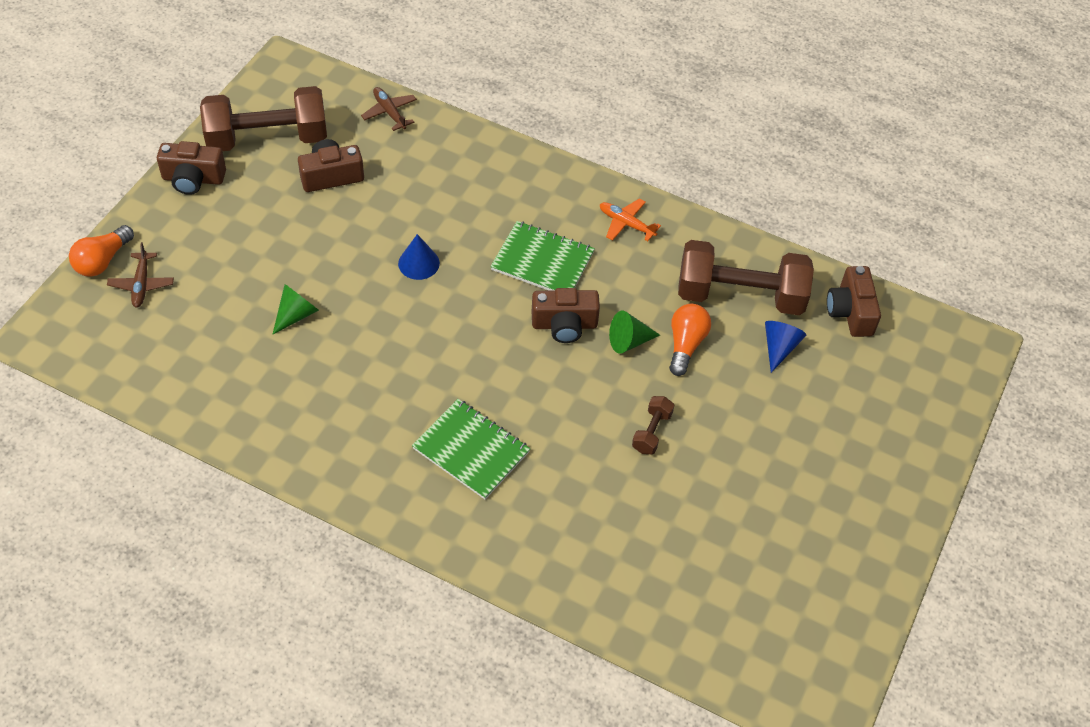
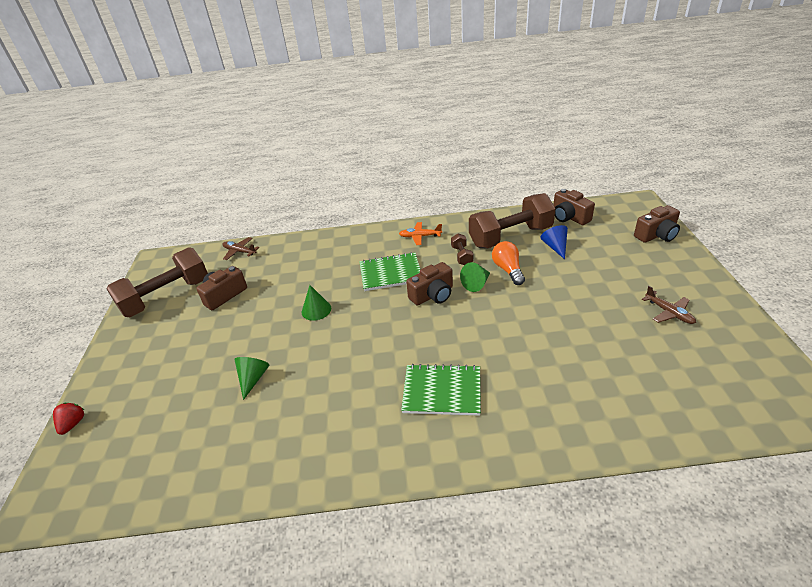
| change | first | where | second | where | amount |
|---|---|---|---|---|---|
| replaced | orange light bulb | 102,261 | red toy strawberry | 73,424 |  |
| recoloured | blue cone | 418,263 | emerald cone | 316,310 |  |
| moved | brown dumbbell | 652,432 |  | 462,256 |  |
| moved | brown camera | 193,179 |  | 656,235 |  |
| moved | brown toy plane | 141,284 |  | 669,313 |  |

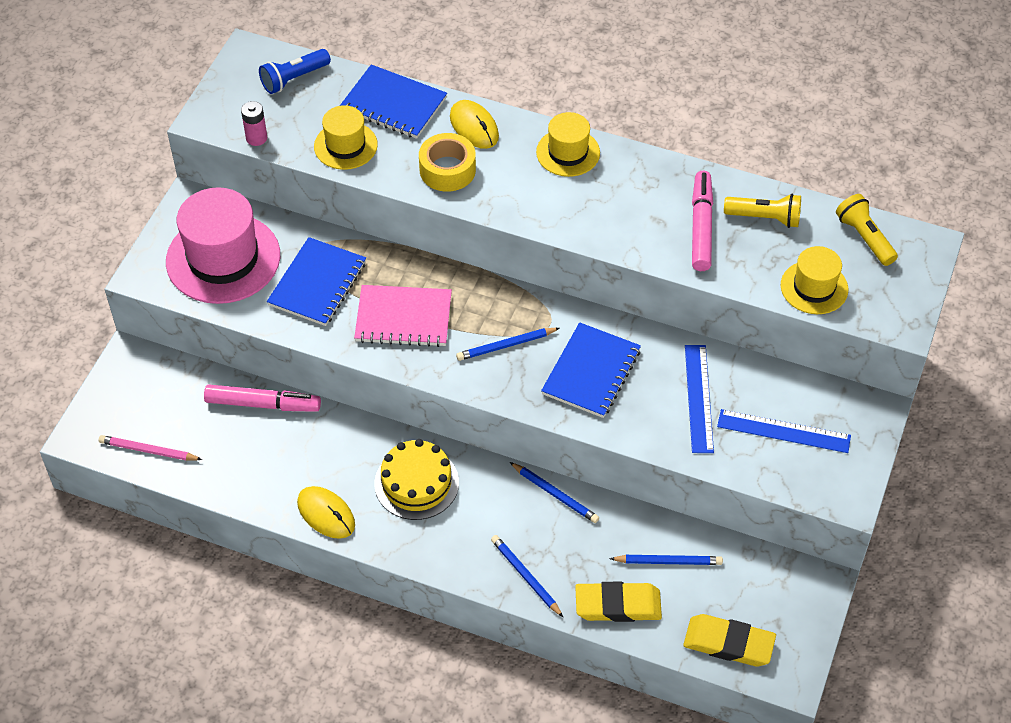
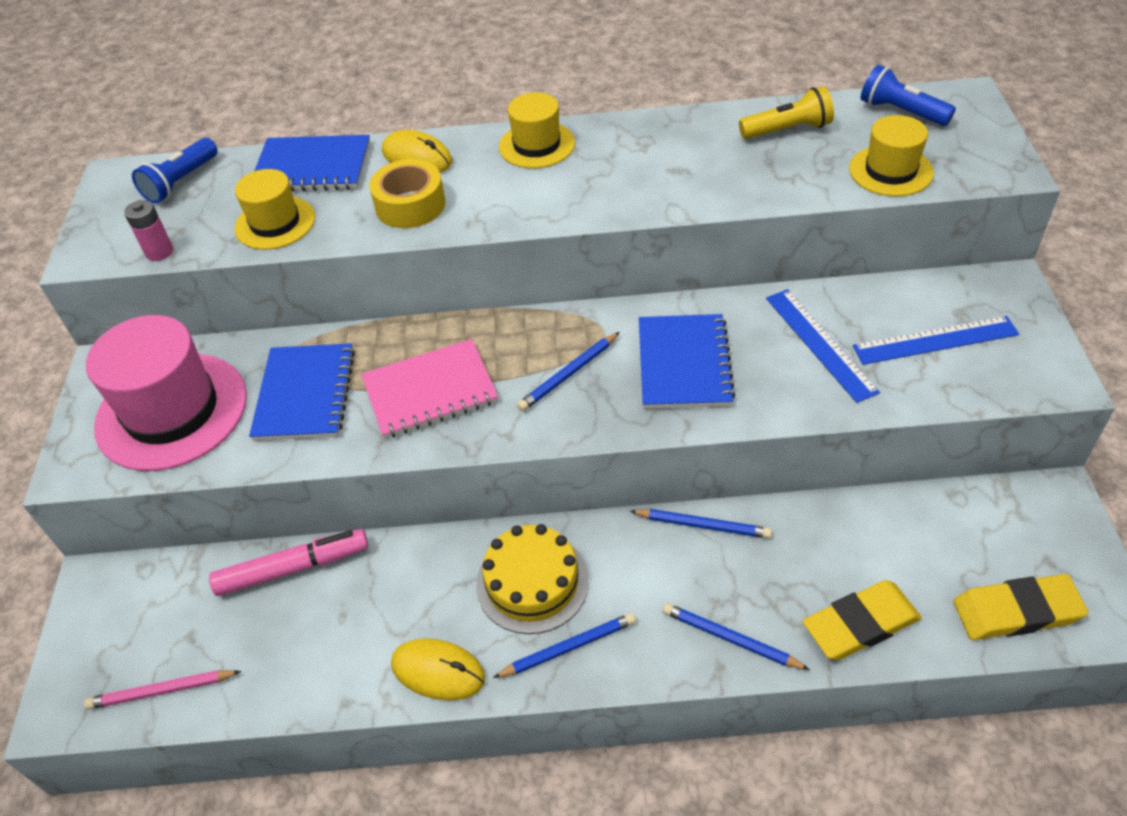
| change | first | where | second | where | amount |
|---|---|---|---|---|---|
| moved | blue pencil | 668,561 |  | 568,647 |  |
| recoloured | golden pocket torch | 864,237 | blue pocket torch | 901,112 |  |
| removed | rose-pink felt pen | 701,226 |  |  |  |

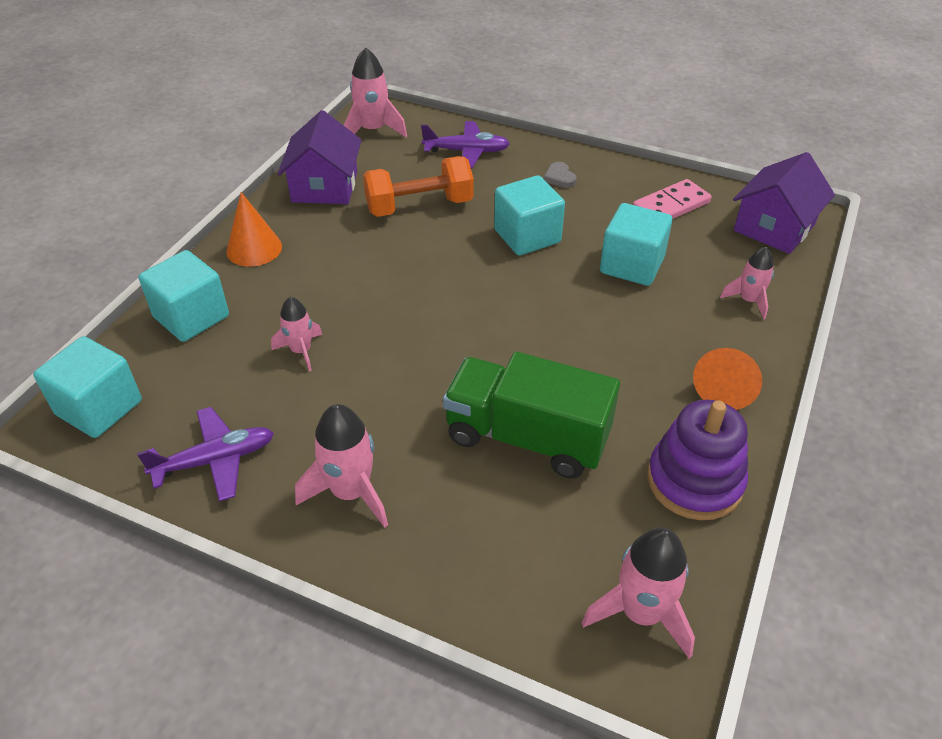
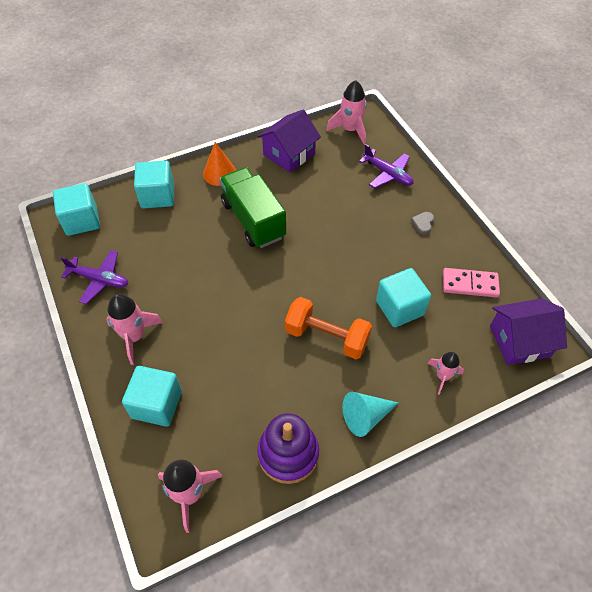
| change | first | where | second | where | amount |
|---|---|---|---|---|---|
| moved | turquoise block | 527,236 |  | 157,404 |  |
| moved | emerald lorry | 527,437 |  | 253,220 |  |
| moved | orange dumbbell | 419,206 |  | 327,337 |  |
| recoloured | orange cone | 725,387 | turquoise cone | 365,417 |  |
| removed | rose-pink spaceship | 301,351 |  |  |  |

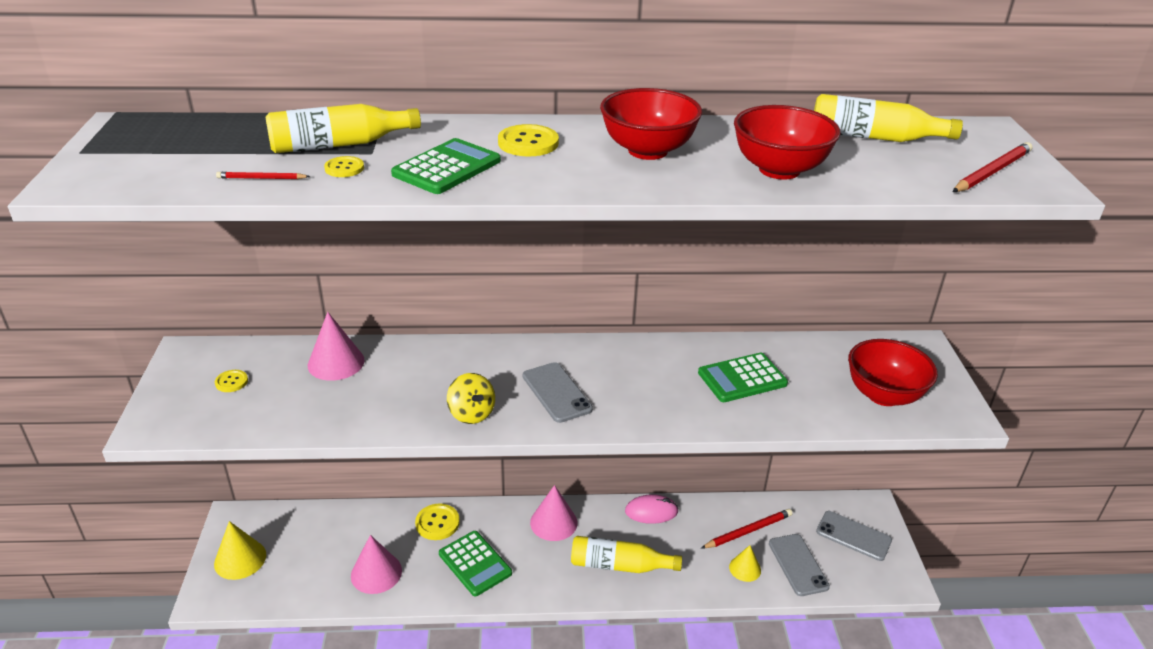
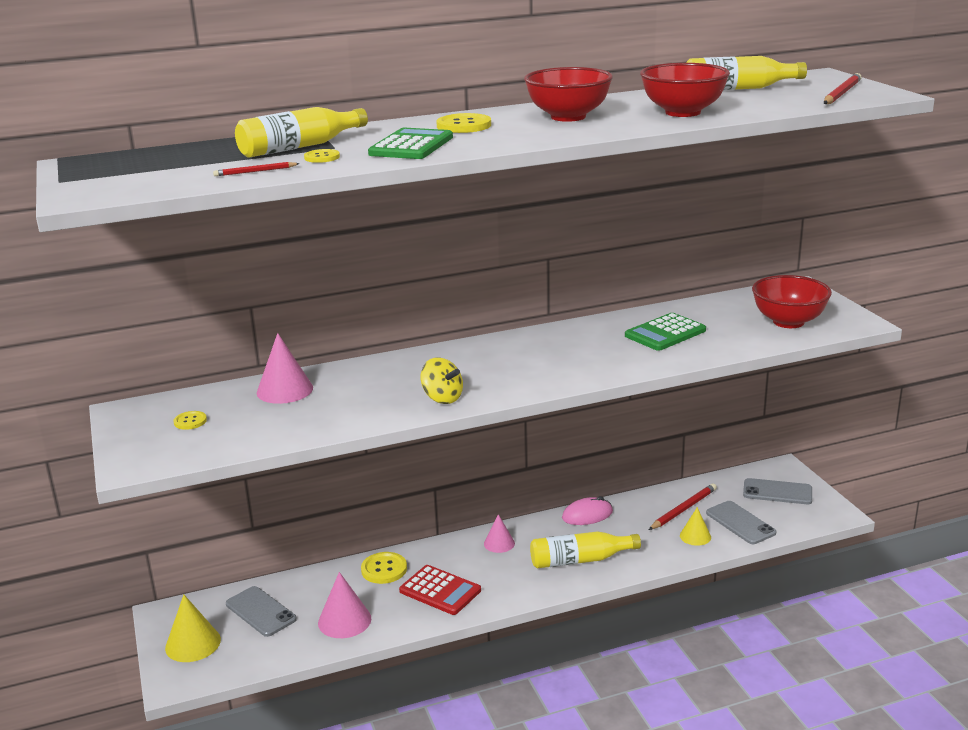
| change | first | where | second | where | amount |
|---|---|---|---|---|---|
| moved | grey smartphone | 556,392 |  | 260,612 |  |
| recoloured | emerald adding machine | 475,563 | red adding machine | 440,591 |  |
| resized | rose-pink cone | 553,522 |  | 499,543 | x0.64 |

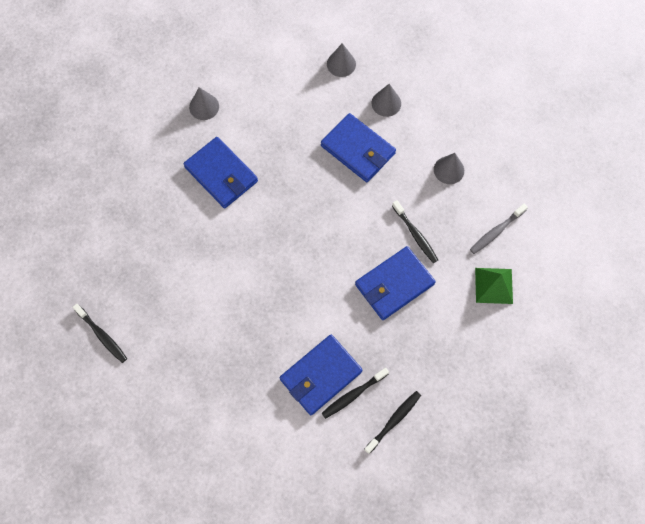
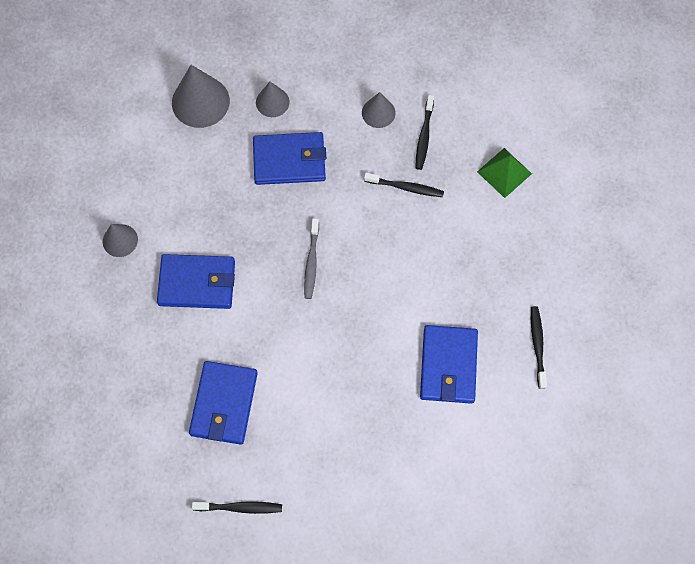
| change | first | where | second | where | amount |
|---|---|---|---|---|---|
| resized | grey cone | 341,64 |  | 200,101 | x1.72 |
| moved | blue billfold | 394,284 |  | 224,404 |  |
| moved | grey dental brush | 496,231 |  | 311,262 |  |
| moved | ebony dental brush | 353,395 |  | 424,136 |  |

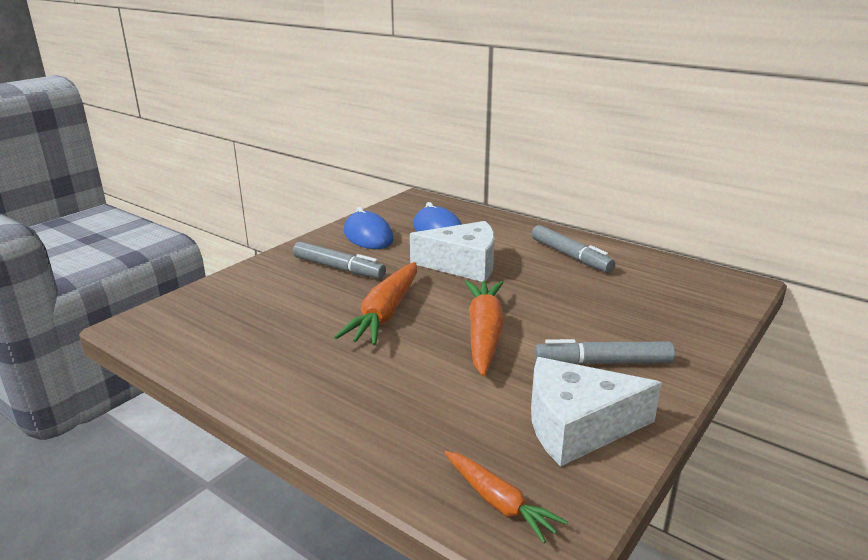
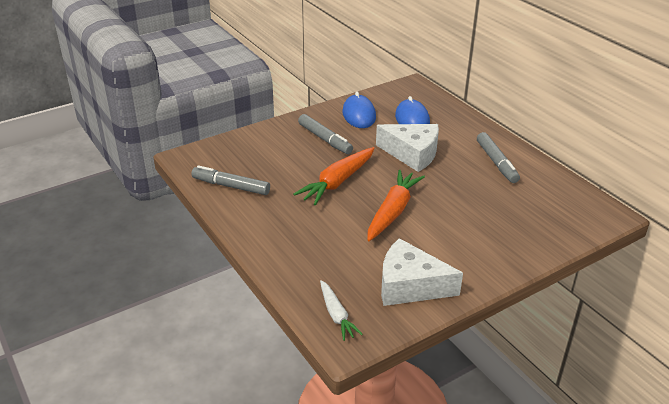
| change | first | where | second | where | amount |
|---|---|---|---|---|---|
| moved | grey felt pen | 603,363 |  | 231,186 |  |
| recoloured | orange root vegetable | 498,502 | snow-white root vegetable | 336,315 |  |

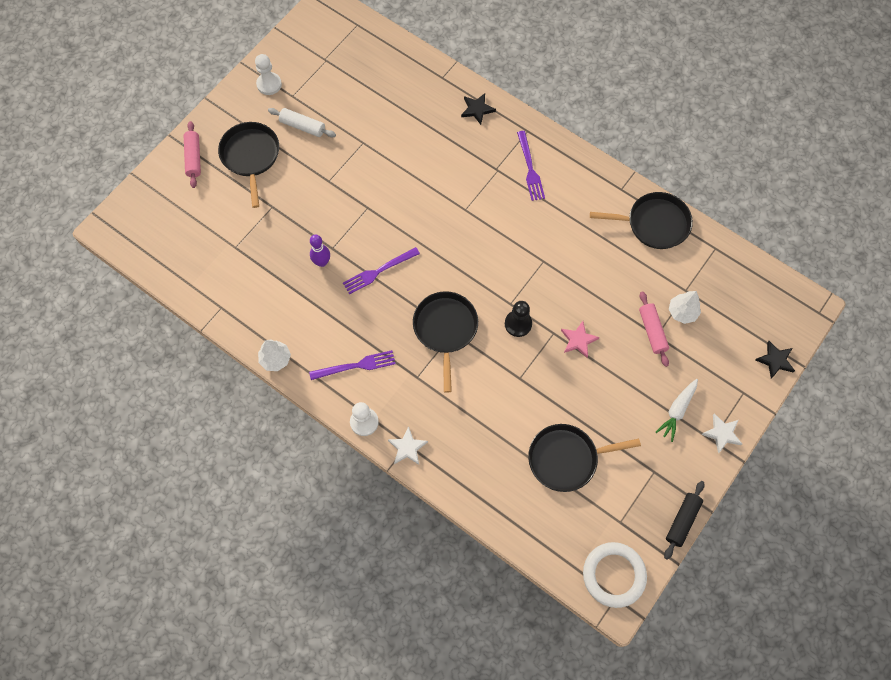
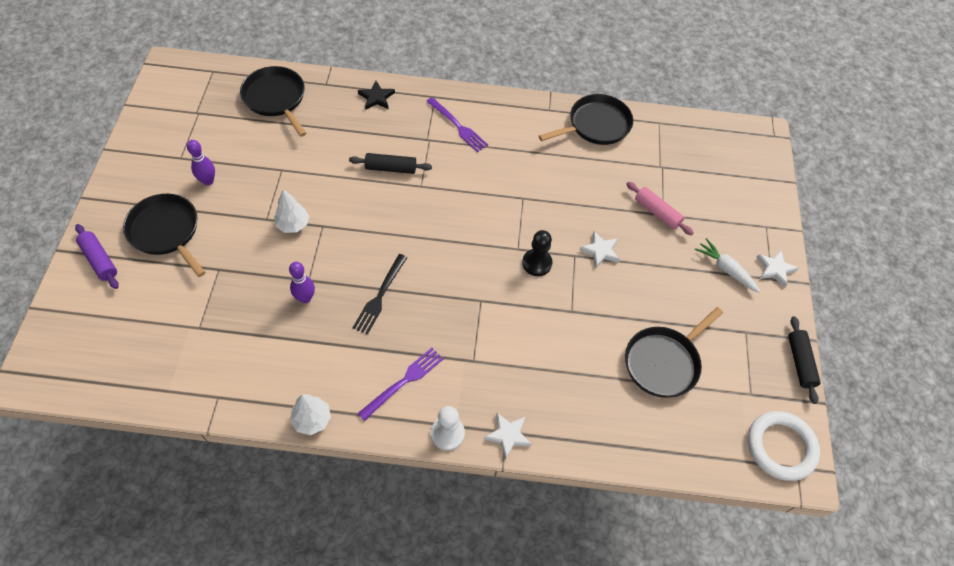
| change | first | where | second | where | amount |
|---|---|---|---|---|---|
| recoloured | rose-pink pastry roller | 194,158 | violet pastry roller | 99,260 |  |
| replaced | snow-white pastry roller | 302,126 | violet tenpin | 208,181 |  |
| moved | ebony skillet | 445,329 |  | 276,98 |  |
| moved | snow-white fir tree | 682,312 |  | 293,224 |  |
| added |  |  | ebony pastry roller | 391,168 |  |
| added |  |  | ebony dinner fork | 380,296 |  |
| recoloured | rose-pink star shape | 578,340 | snow-white star shape | 600,251 |  |
| turned | snow-white root vegetable | 677,411 |  | 725,269 | 135 degrees clockwise |
| removed | snow-white game pawn | 269,84 |  |  |  |
| removed | violet dinner fork | 378,271 |  |  |  |
| removed | ebony star shape | 775,360 |  |  |  |

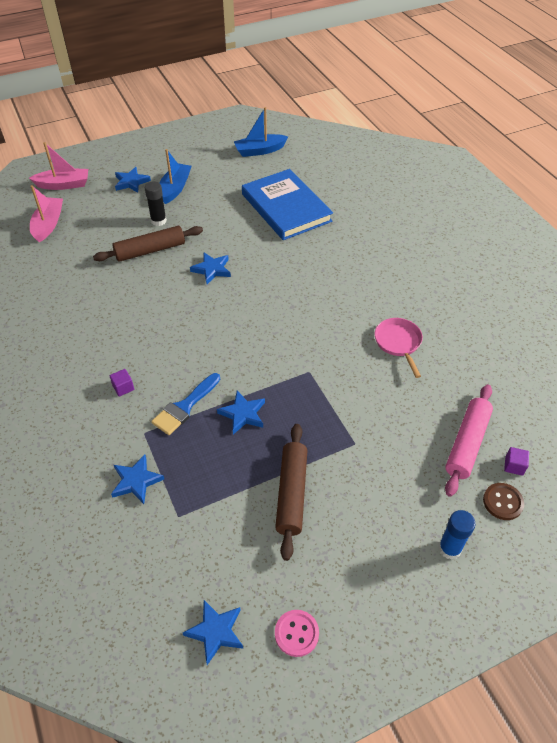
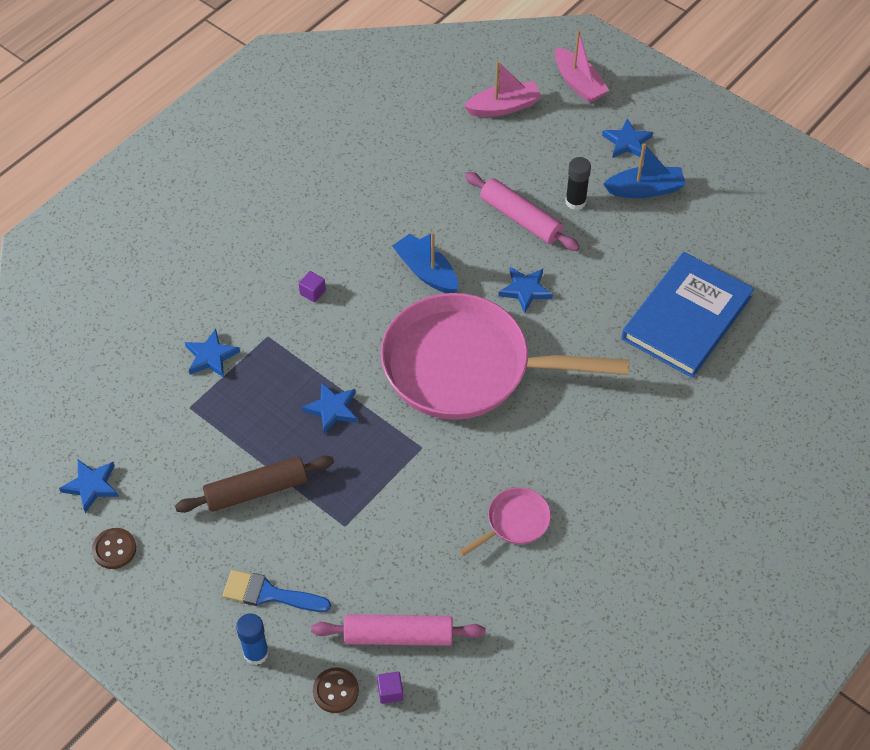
| change | first | where | second | where | amount |
|---|---|---|---|---|---|
| recoloured | rose-pink shirt button | 296,633 | brown shirt button | 114,549 |  |
| moved | blue paintbrush | 185,407 |  | 269,594 |  |
| added |  |  | rose-pink skillet | 466,366 |  |
| moved | blue boat | 260,151 |  | 426,272 |  |
| recoloured | brown pastry roller | 150,250 | rose-pink pastry roller | 520,218 |  |

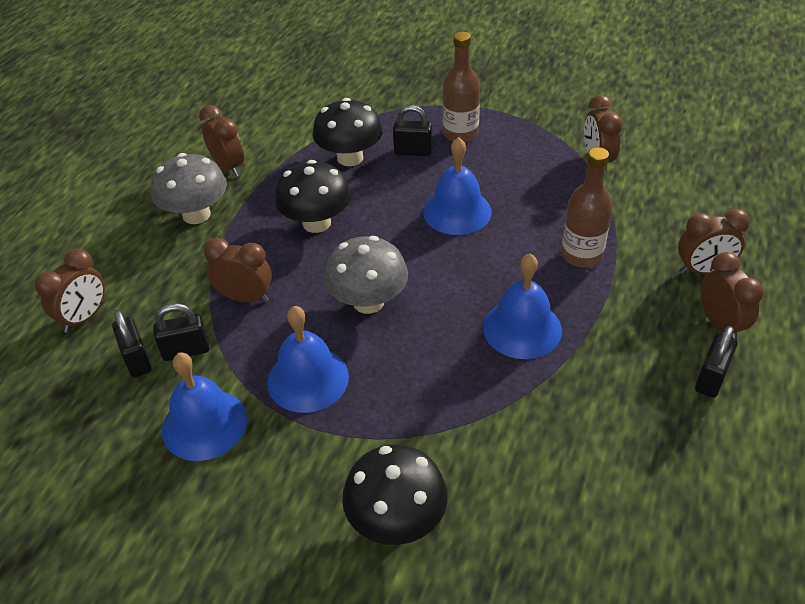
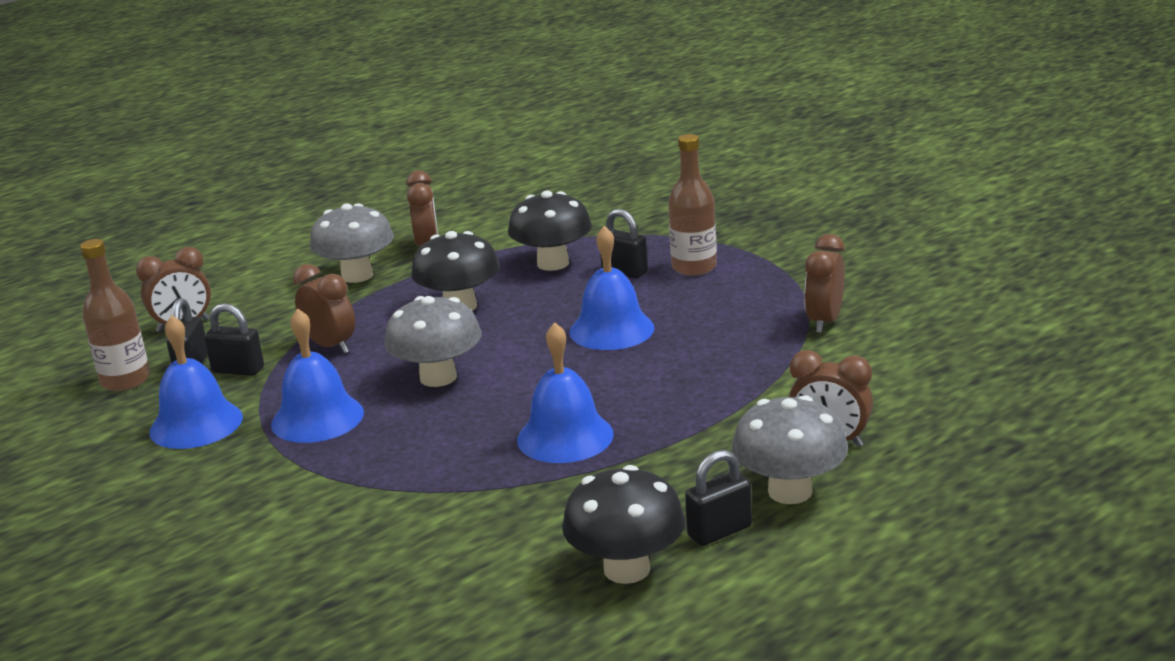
| change | first | where | second | where | amount |
|---|---|---|---|---|---|
| moved | brown flask | 581,255 |  | 125,381 |  |
| moved | ebony toadstool | 396,520 |  | 627,569 |  |
| replaced | brown clock | 720,324 | grey toadstool | 790,491 |  |

